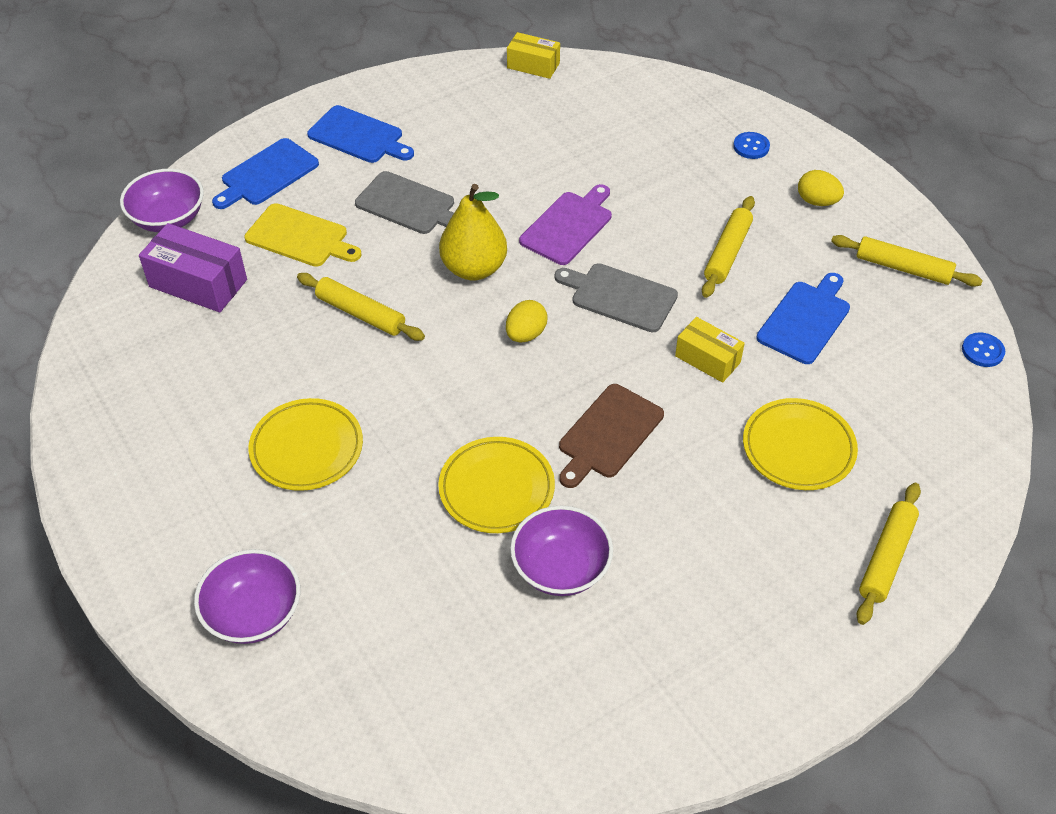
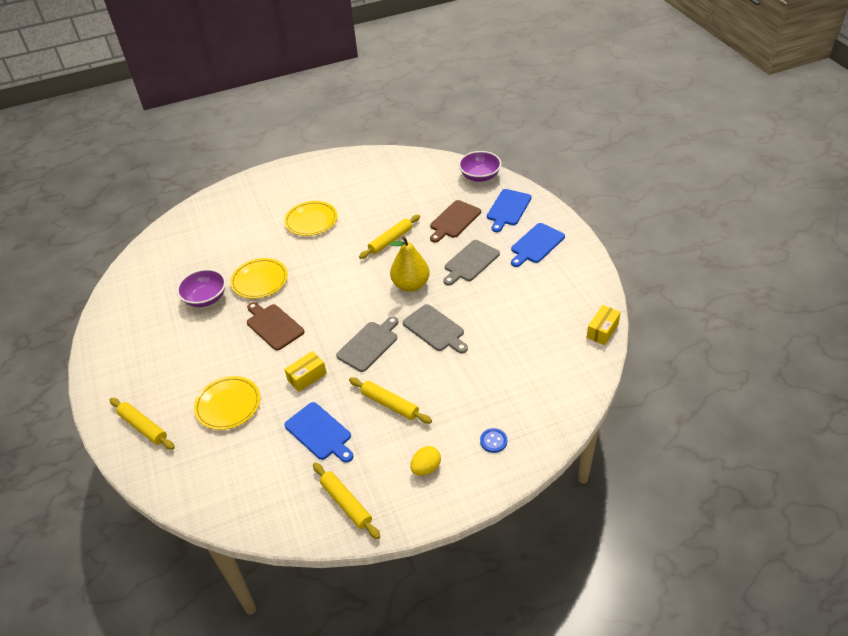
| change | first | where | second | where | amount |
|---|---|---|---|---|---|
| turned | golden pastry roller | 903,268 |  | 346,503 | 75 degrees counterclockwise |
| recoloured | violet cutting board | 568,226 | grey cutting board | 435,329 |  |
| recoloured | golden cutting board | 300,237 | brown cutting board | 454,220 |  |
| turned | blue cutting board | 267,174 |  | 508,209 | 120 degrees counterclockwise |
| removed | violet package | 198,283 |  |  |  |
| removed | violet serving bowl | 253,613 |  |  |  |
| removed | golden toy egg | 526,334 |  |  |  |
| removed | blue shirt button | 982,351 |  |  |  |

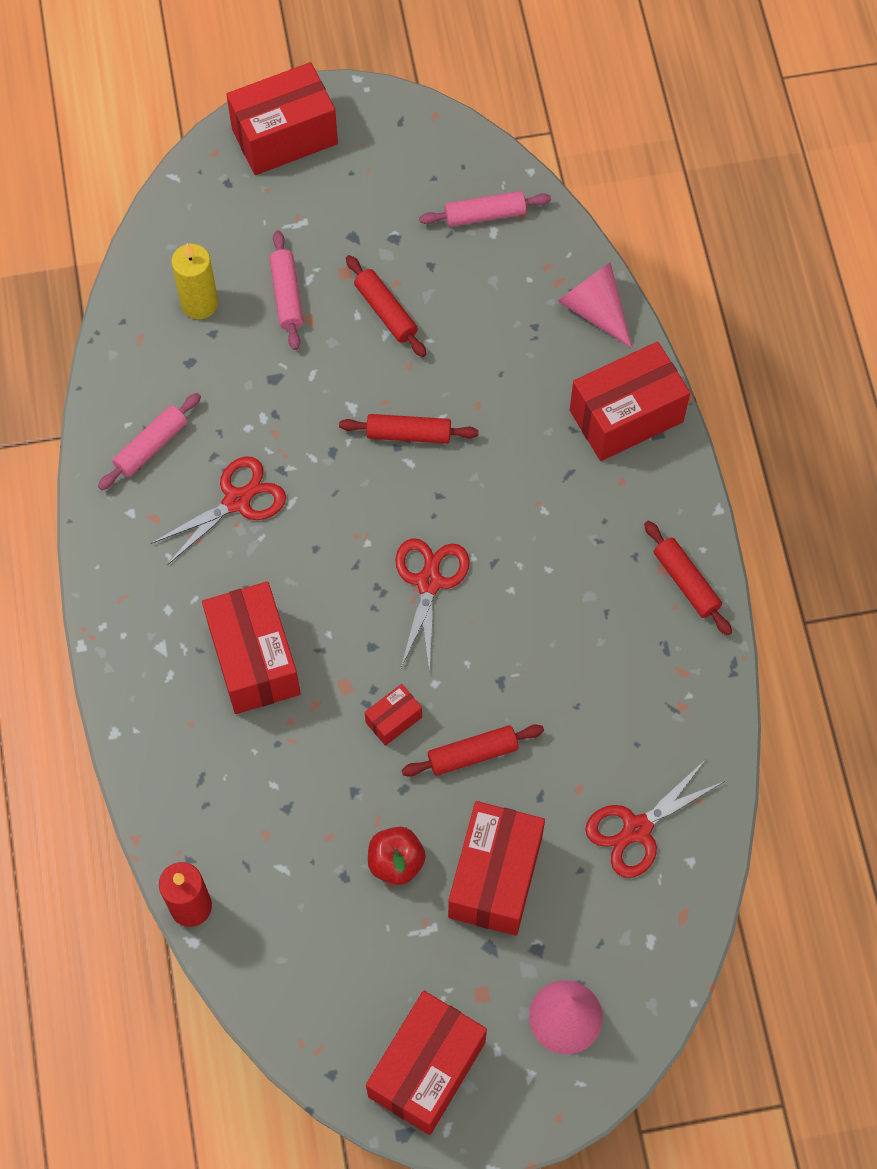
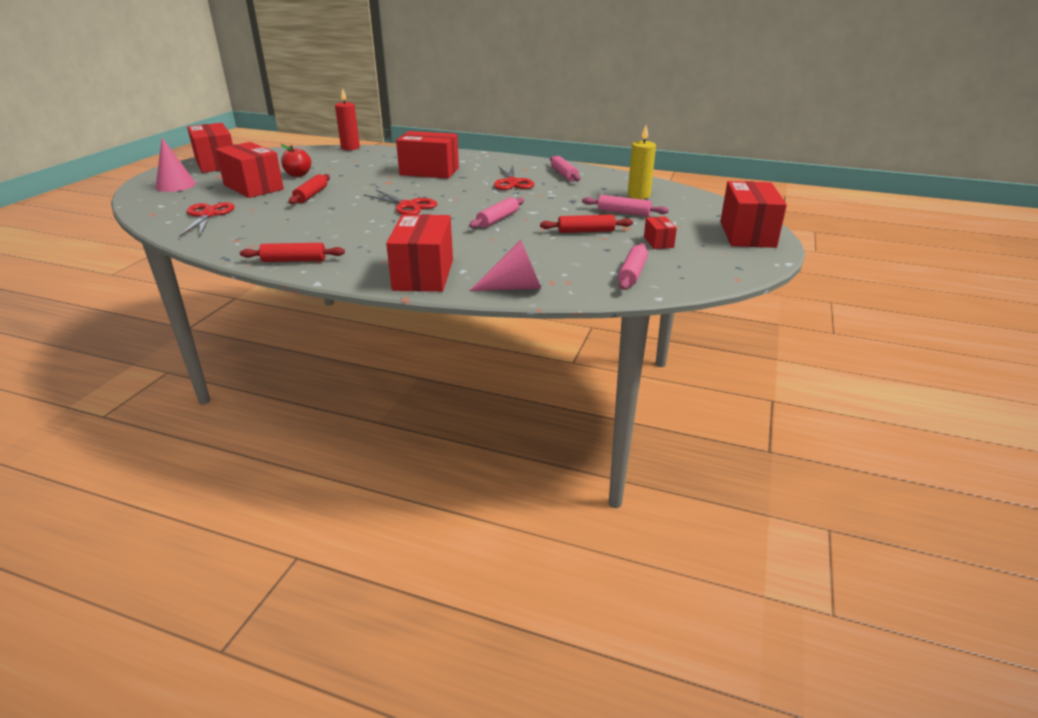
| change | first | where | second | where | amount |
|---|---|---|---|---|---|
| recoloured | red pastry roller | 408,434 | rose-pink pastry roller | 498,219 |  |
| moved | red package | 393,719 |  | 658,242 |  |

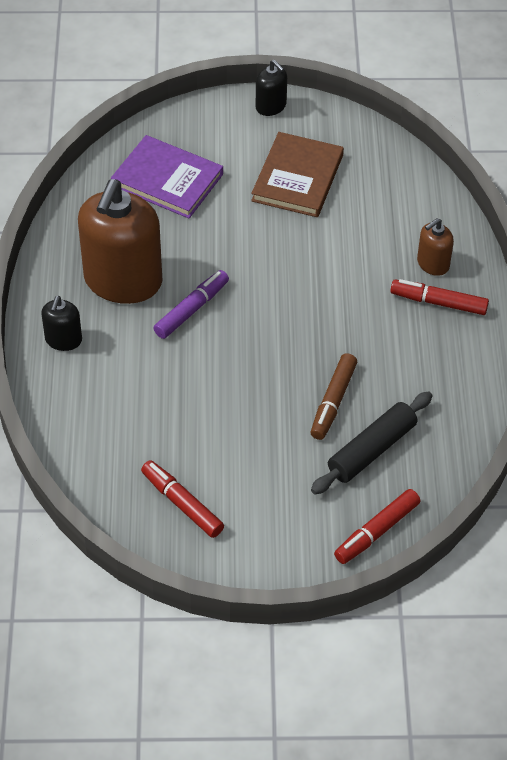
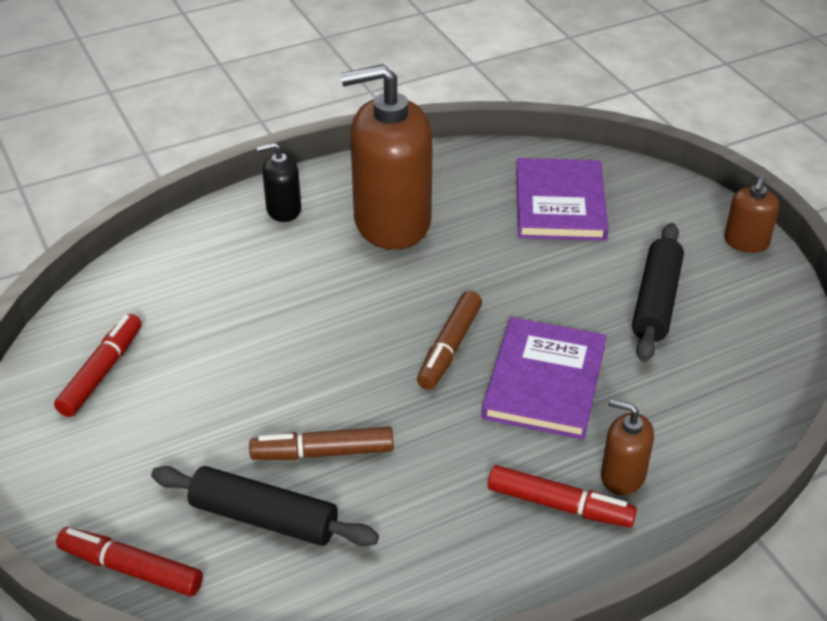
| change | first | where | second | where | amount |
|---|---|---|---|---|---|
| added |  |  | brown felt pen | 450,347 |  |
| added |  |  | violet hardcover | 544,382 |  |
| turned | red felt pen | 439,303 |  | 559,505 | 120 degrees clockwise |
| replaced | brown hardcover | 298,178 | ebony pastry roller | 655,301 |  |
| recoloured | ebony pump bottle | 271,106 | brown pump bottle | 746,242 |  |
| removed | violet felt pen | 191,309 |  |  |  |

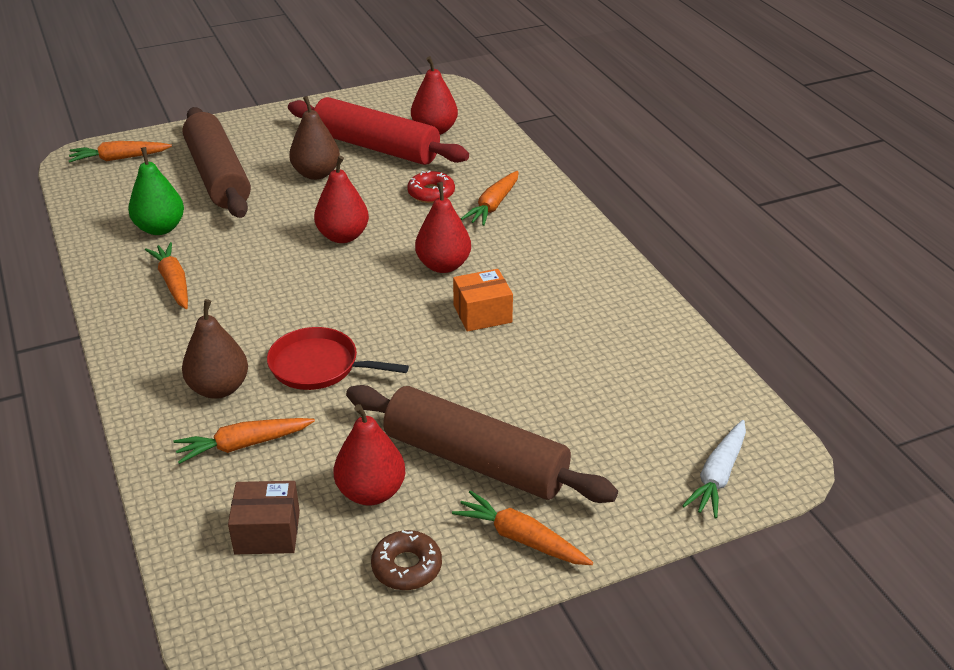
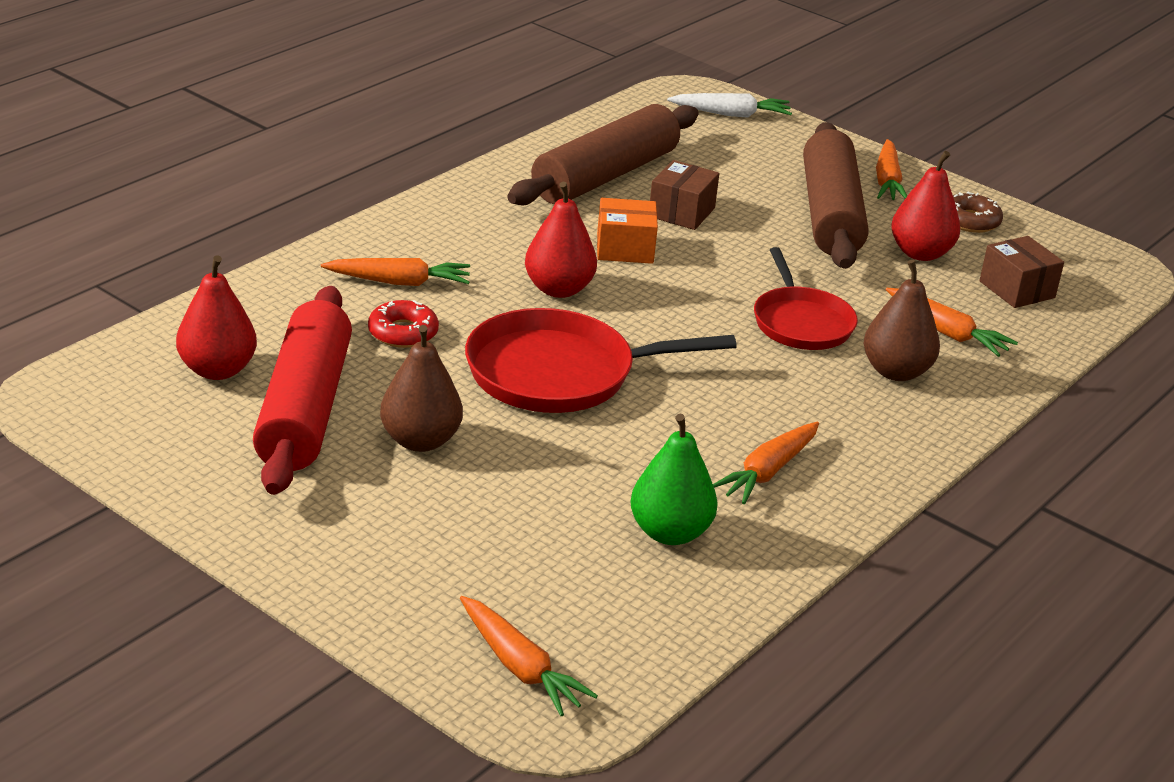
| change | first | where | second | where | amount |
|---|---|---|---|---|---|
| replaced | red pear fruit | 343,236 | red skillet | 558,373 |  |
| moved | brown pastry roller | 218,176 |  | 605,176 |  |
| turned | orange package | 482,314 |  | 625,248 | 45 degrees counterclockwise |
| added |  |  | brown package | 681,212 |  |

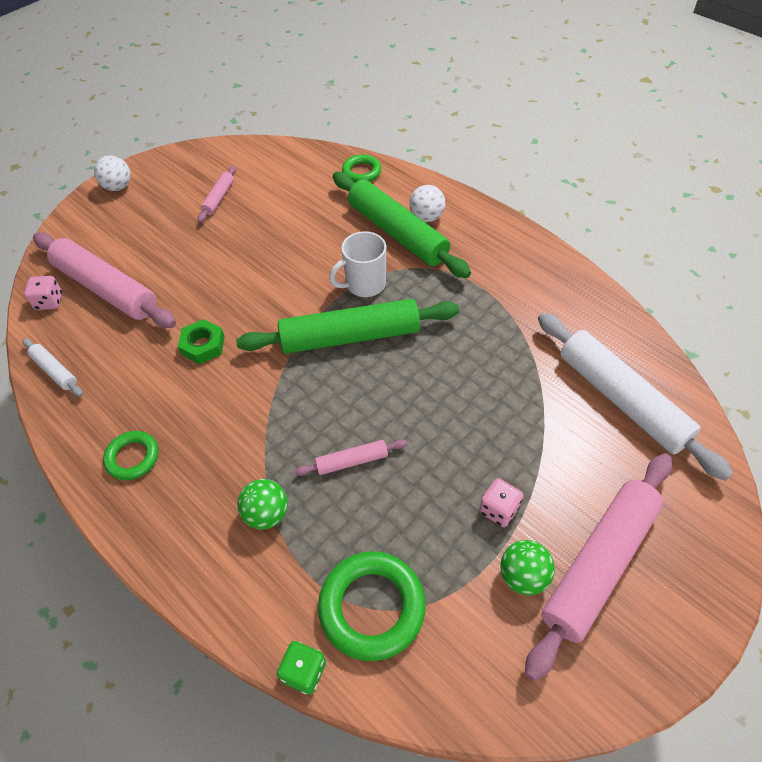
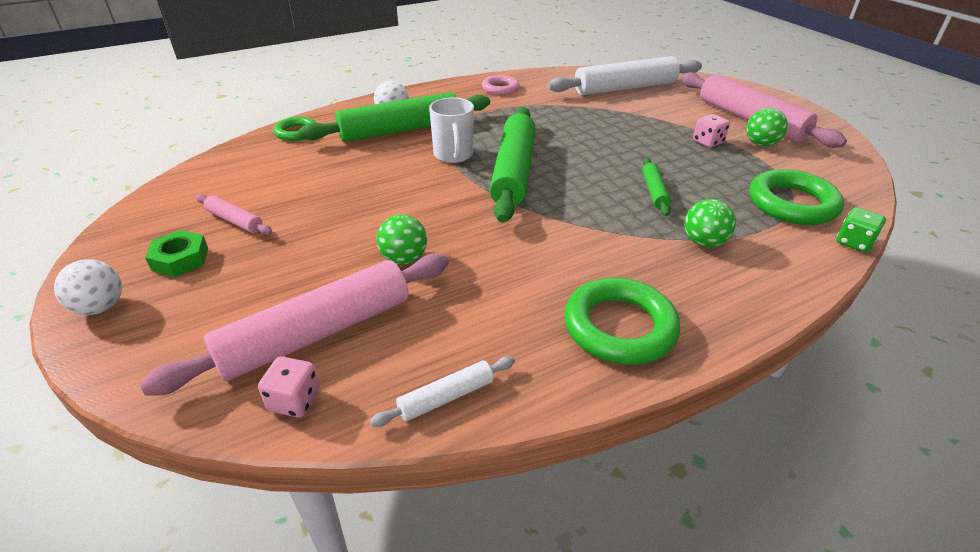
| change | first | where | second | where | amount |
|---|---|---|---|---|---|
| moved | emerald hex nut | 203,345 |  | 180,259 |  |
| added |  |  | emerald sphere | 404,259 |  |
| added |  |  | rose-pink ring | 500,88 |  |
| resized | emerald ring | 132,457 |  | 619,327 | x1.70 |
| recoloured | rose-pink pastry roller | 352,461 | emerald pastry roller | 654,191 |  |

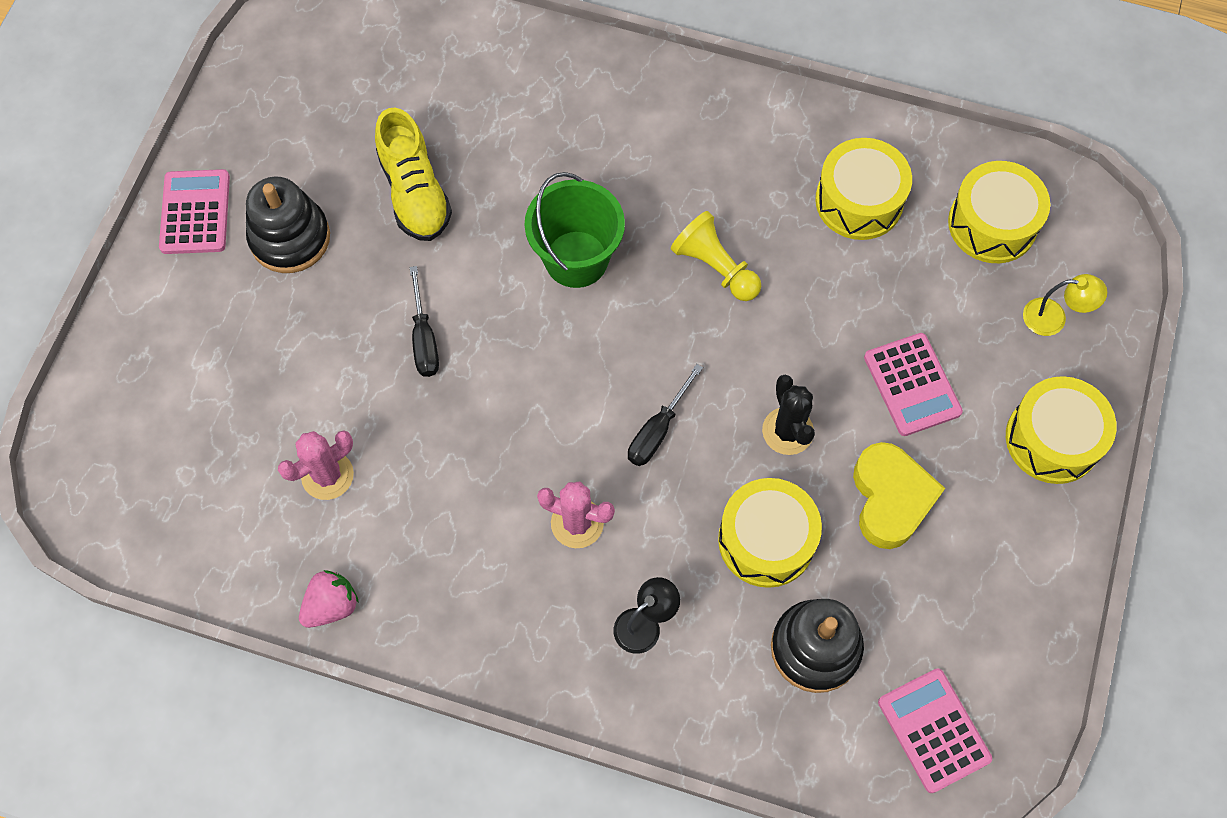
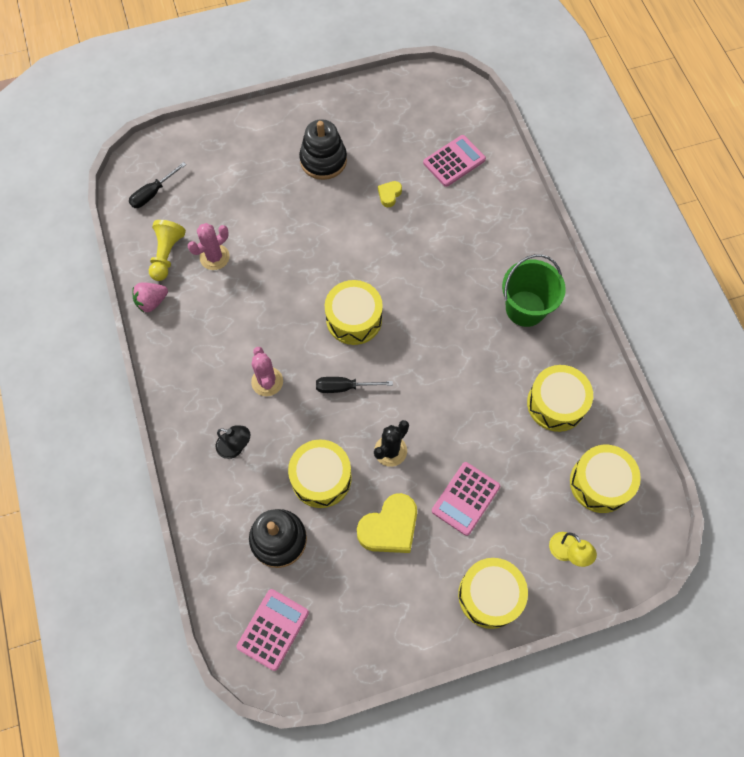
| change | first | where | second | where | amount |
|---|---|---|---|---|---|
| moved | ebony screwdriver | 424,339 |  | 153,193 |  |
| turned | rose-pink toy strawberry | 331,605 |  | 152,302 | 135 degrees clockwise |
| moved | golden game pawn | 715,267 |  | 167,255 |  |
| turned | rose-pink saguaro cactus | 327,475 |  | 214,257 | 60 degrees counterclockwise |
| added |  |  | golden toy drum | 354,319 |  |
| replaced | golden sneaker | 415,193 | golden heart shape | 389,195 |  |
| moved | rose-pink adding machine | 195,212 |  | 454,161 |  |
| moved | emerald bucket | 576,259 |  | 525,308 |  |

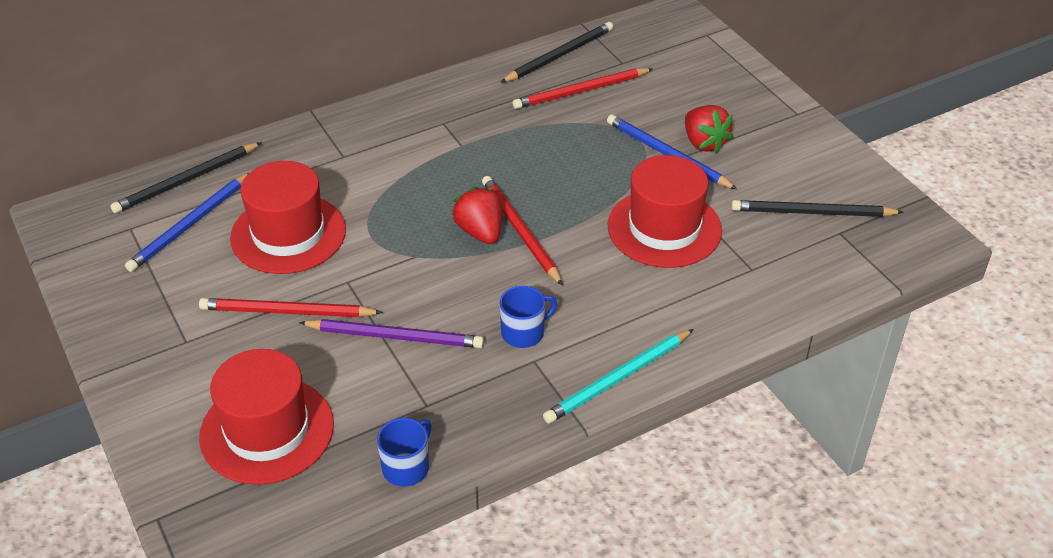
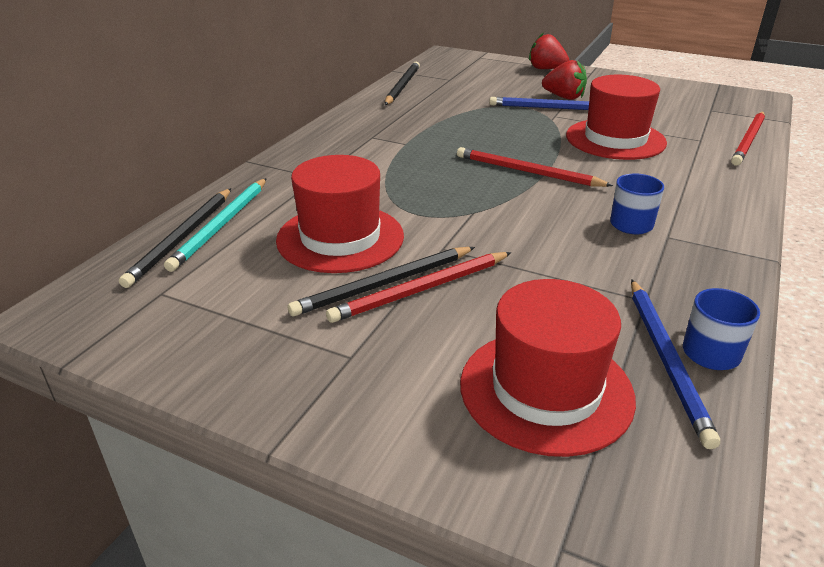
| change | first | where | second | where | amount |
|---|---|---|---|---|---|
| moved | turquoise pencil | 618,379 |  | 221,225 |  |
| moved | ebony pencil | 812,213 |  | 384,284 |  |
| moved | red toy strawberry | 480,232 |  | 546,69 |  |
| moved | blue pencil | 190,225 |  | 666,360 |  |
| moved | red pencil | 580,91 |  | 748,140 |  |
| removed | violet pencil | 395,337 |  |  |  |

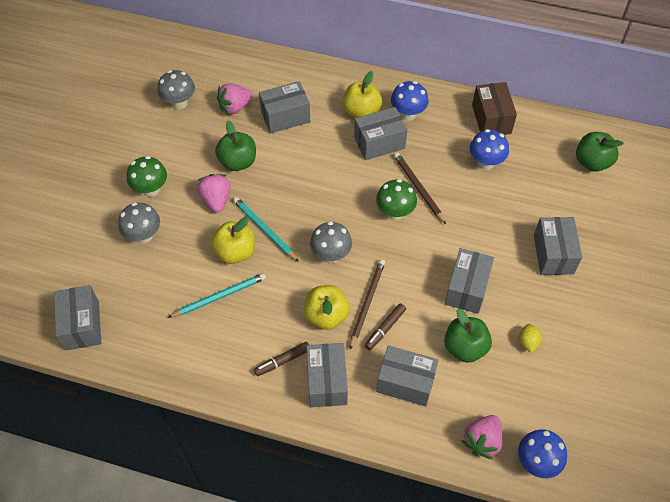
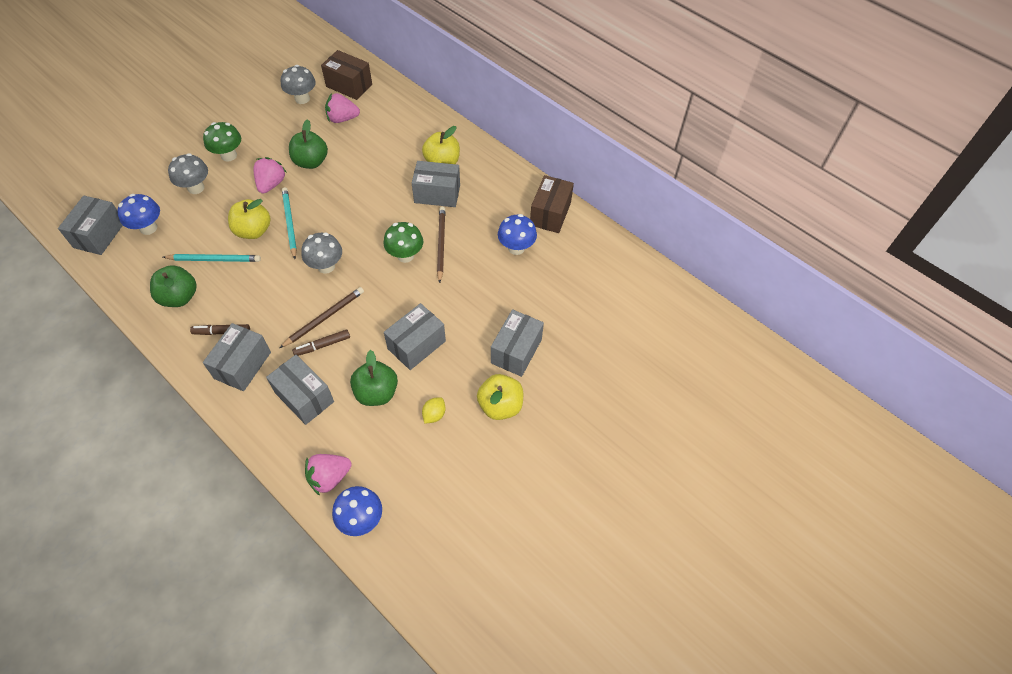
| change | first | where | second | where | amount |
|---|---|---|---|---|---|
| moved | blue toadstool | 408,114 |  | 148,228 |  |
| moved | emerald apple fruit | 592,162 |  | 179,297 |  |
| added |  |  | brown package | 349,85 |  |
| moved | golden apple fruit | 326,315 |  | 500,406 |  |
| removed | grey package | 285,117 |  |  |  |

